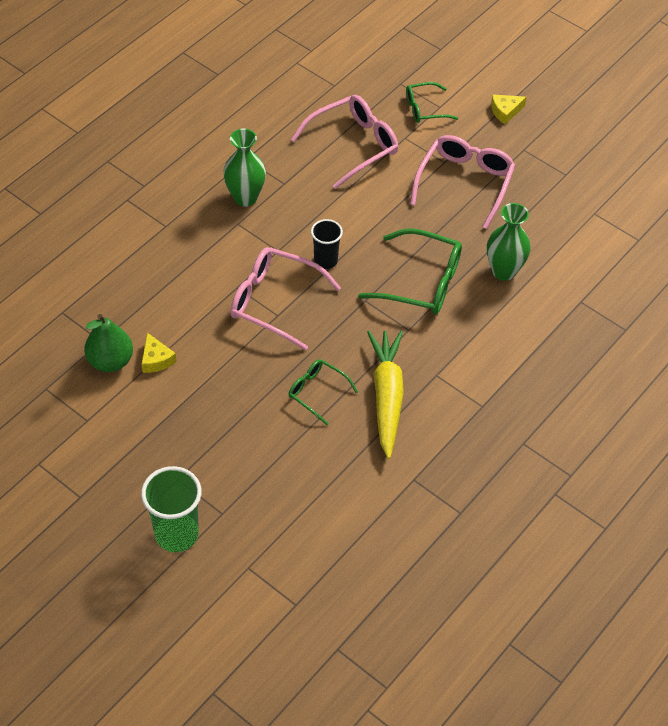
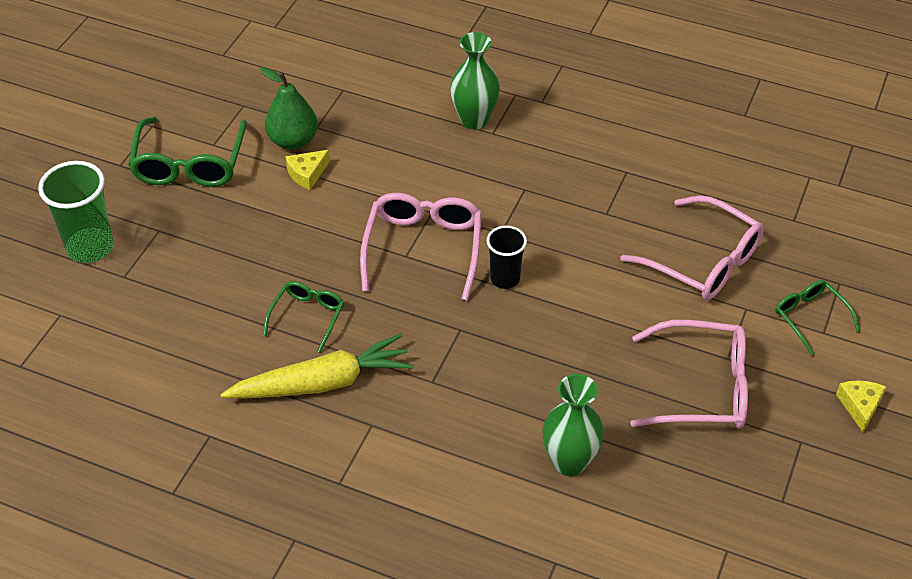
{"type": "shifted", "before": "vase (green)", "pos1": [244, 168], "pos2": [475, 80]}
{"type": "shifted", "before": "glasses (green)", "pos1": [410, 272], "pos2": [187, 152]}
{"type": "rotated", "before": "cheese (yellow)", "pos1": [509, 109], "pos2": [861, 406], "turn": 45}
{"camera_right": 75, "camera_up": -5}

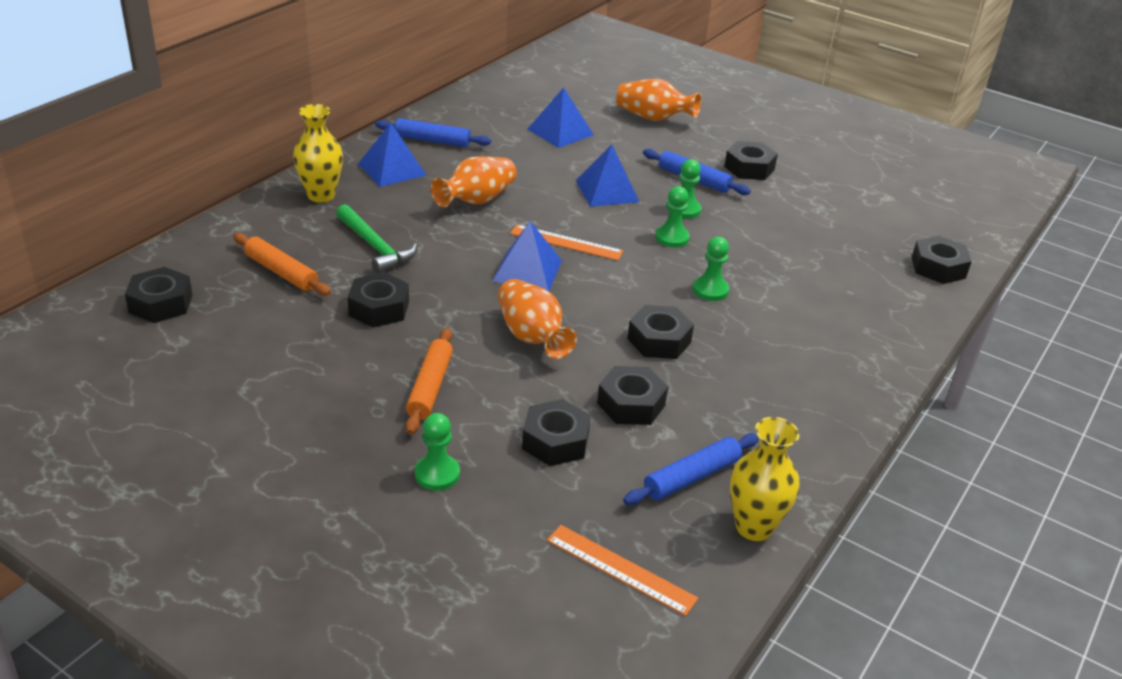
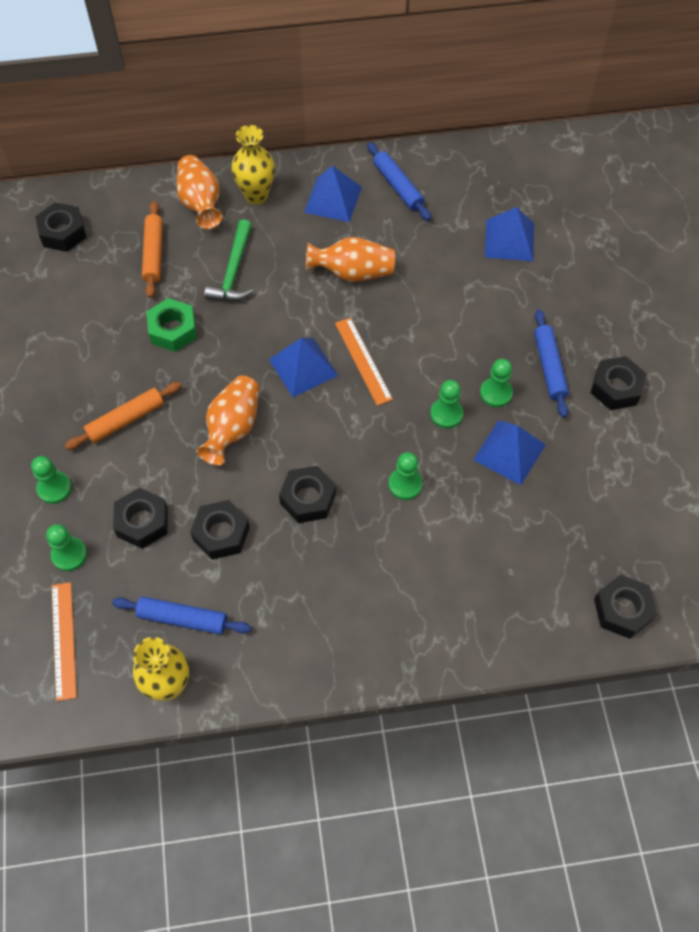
{"type": "repainted", "before": "nut (black)", "after": "nut (green)", "pos1": [378, 300], "pos2": [171, 325]}
{"type": "shifted", "before": "pyramid (blue)", "pos1": [607, 176], "pos2": [509, 452]}
{"type": "shifted", "before": "vase (orange)", "pos1": [659, 100], "pos2": [199, 192]}
{"type": "new", "after": "pawn (green)", "pos2": [66, 547]}
{"camera_right": 50, "camera_up": 25}

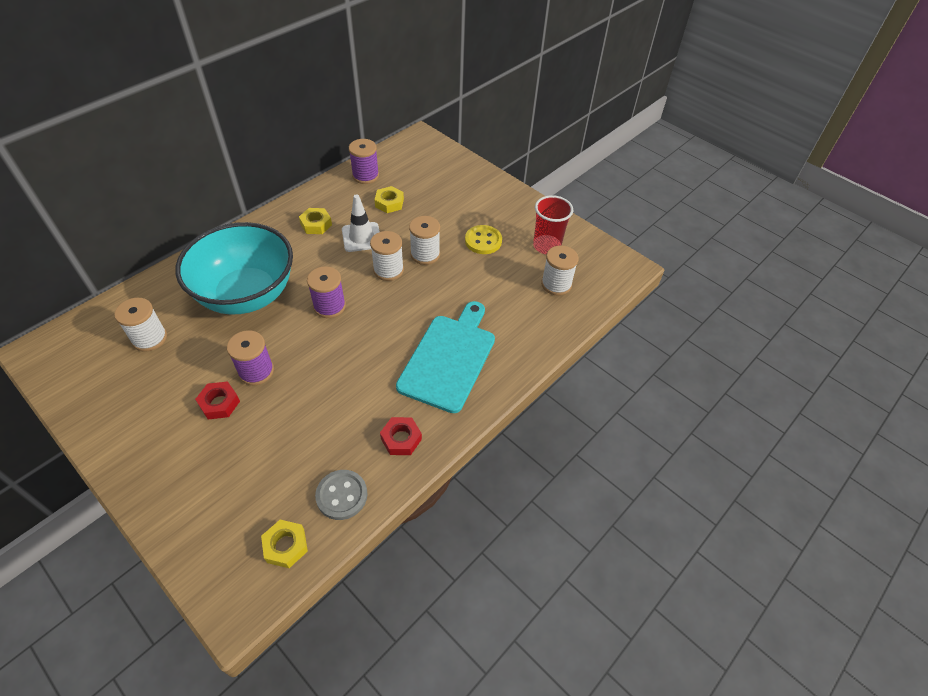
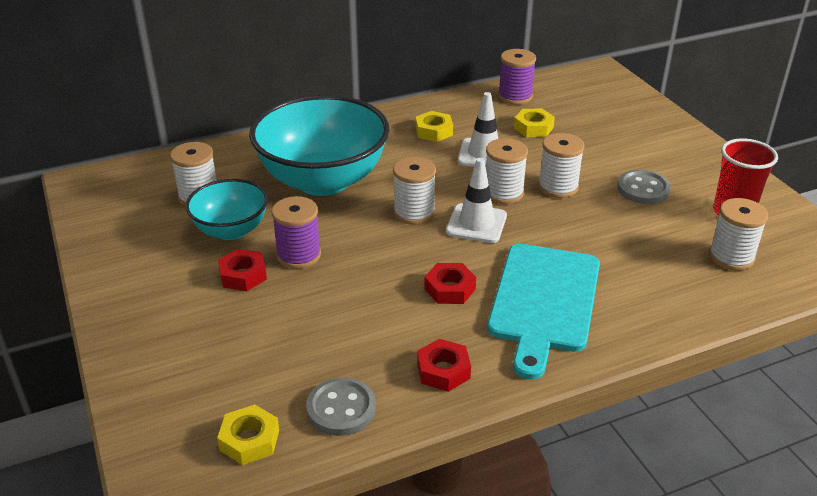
{"type": "repainted", "before": "spool (purple)", "after": "spool (white)", "pos1": [326, 292], "pos2": [414, 191]}
{"type": "rotated", "before": "cutting board (turquoise)", "pos1": [445, 357], "pos2": [543, 312], "turn": 150}
{"type": "repainted", "before": "button (yellow)", "after": "button (grey)", "pos1": [483, 239], "pos2": [644, 187]}
{"type": "new", "after": "bowl (turquoise)", "pos2": [226, 209]}
{"type": "new", "after": "nut (red)", "pos2": [450, 283]}
{"type": "new", "after": "traffic cone (white)", "pos2": [476, 200]}
{"camera_right": 25, "camera_up": -15}

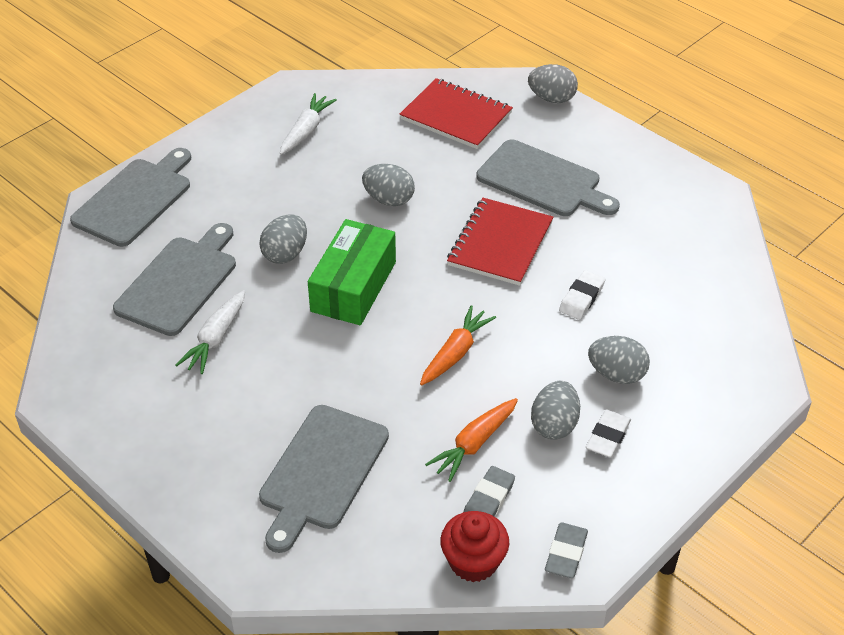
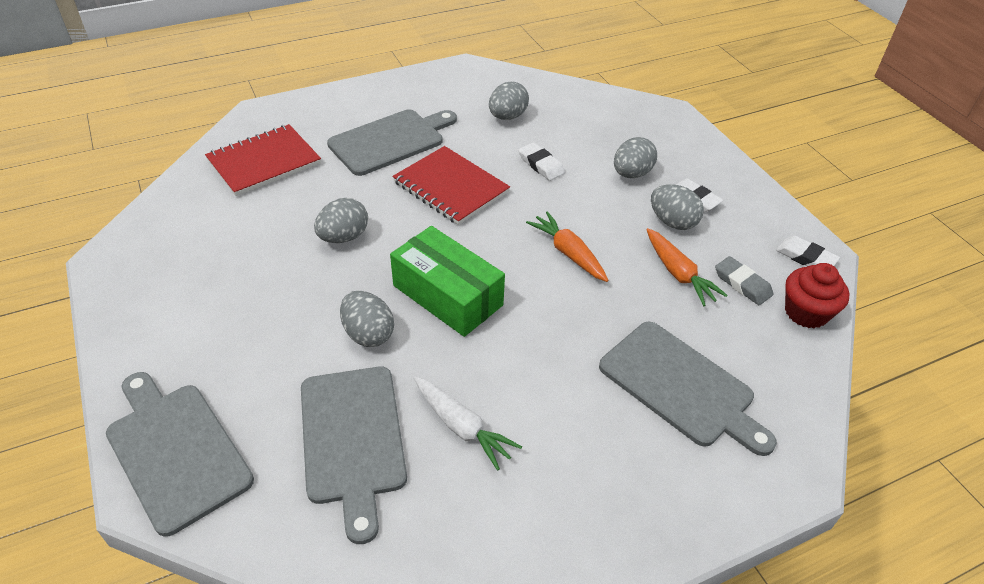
{"type": "rotated", "before": "cutting board (grey)", "pos1": [174, 279], "pos2": [354, 455], "turn": -150}
{"type": "gone", "before": "carrot (white)", "pos1": [308, 124]}
{"type": "shifted", "before": "egg (grey)", "pos1": [553, 83], "pos2": [509, 100]}
{"type": "repainted", "before": "eraser (grey)", "after": "eraser (white)", "pos1": [566, 550], "pos2": [808, 251]}
{"camera_right": -70, "camera_up": 0}

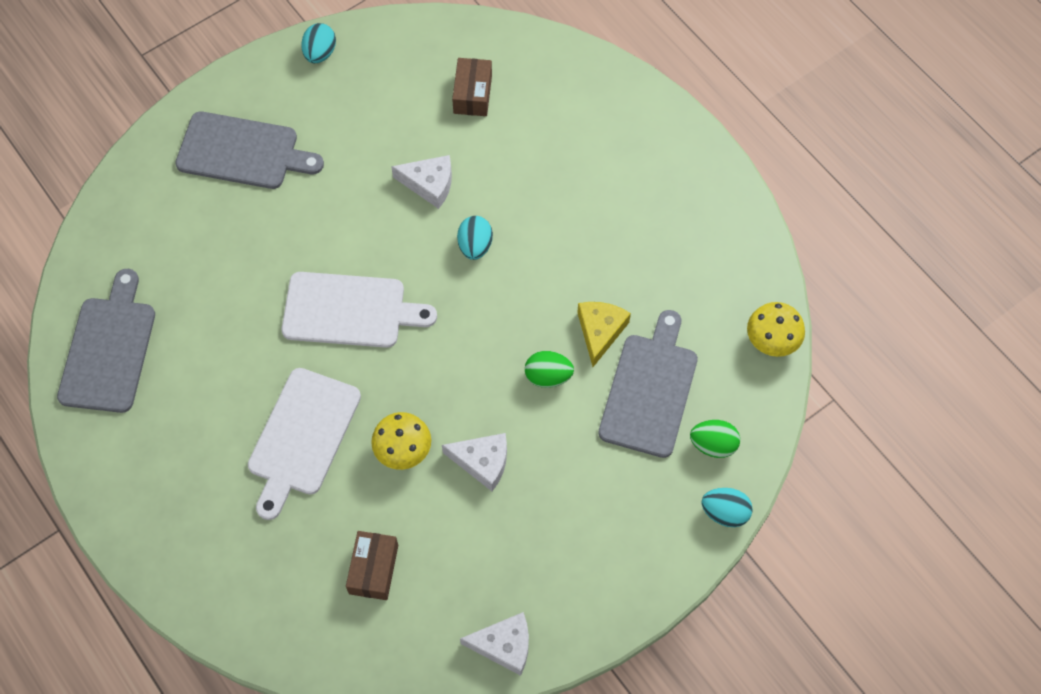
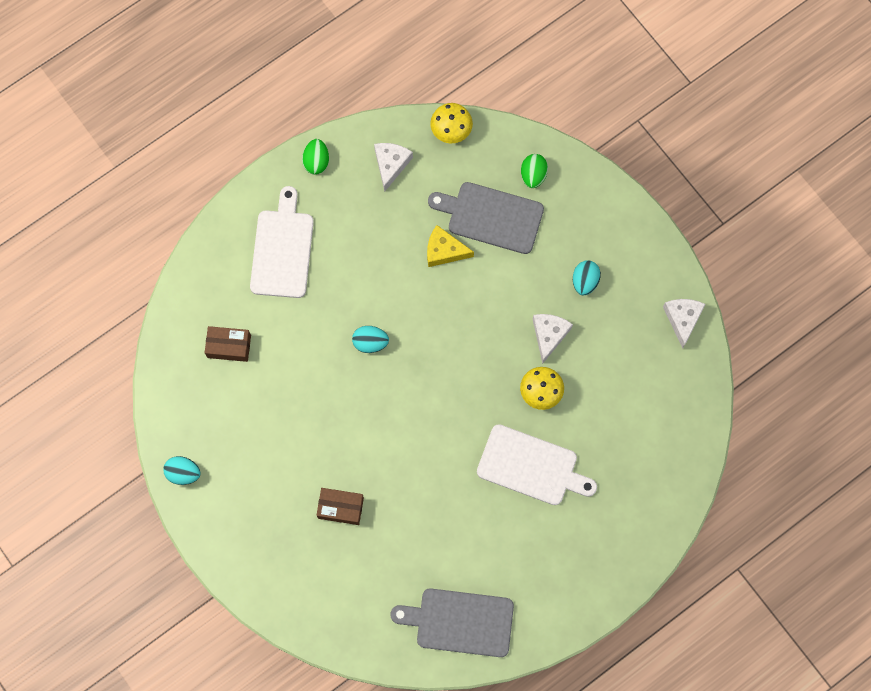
{"type": "gone", "before": "cutting board (grey)", "pos1": [249, 150]}
{"type": "shifted", "before": "cutting board (white)", "pos1": [359, 310], "pos2": [282, 242]}
{"type": "shifted", "before": "box (brown)", "pos1": [372, 565], "pos2": [340, 506]}
{"type": "shifted", "before": "cheese (white)", "pos1": [421, 182], "pos2": [393, 167]}
{"type": "shifted", "before": "egg (green)", "pos1": [549, 369], "pos2": [315, 157]}
{"type": "shifted", "before": "egg (turquoise)", "pos1": [727, 507], "pos2": [587, 278]}
{"camera_right": -90, "camera_up": 10}

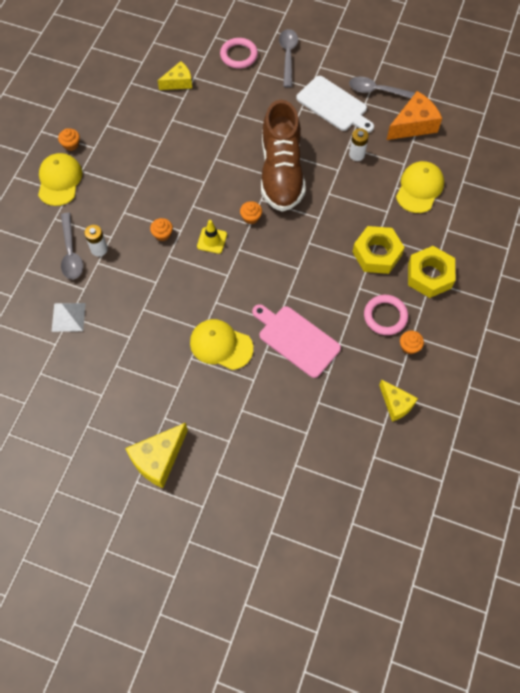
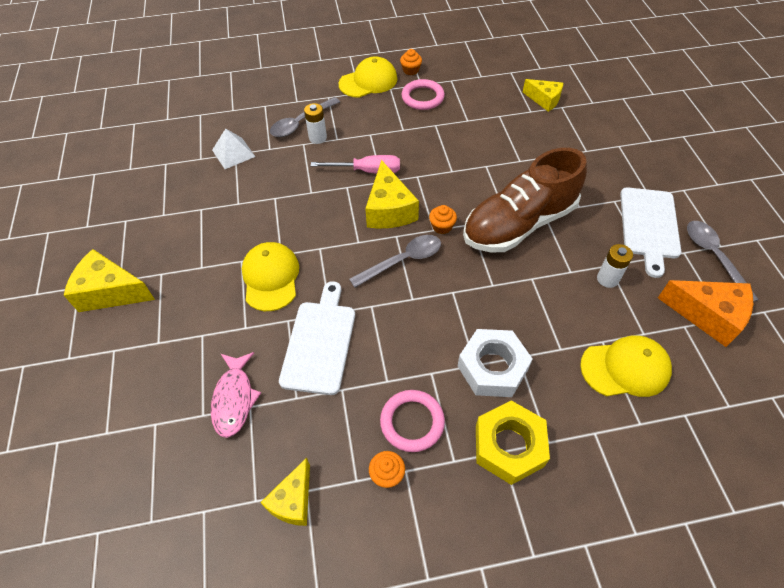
{"type": "swapped", "before": "cupcake (orange)", "after": "screwdriver (pink)", "pos1": [161, 229], "pos2": [355, 164]}
{"type": "swapped", "before": "traffic cone (yellow)", "after": "cheese (yellow)", "pos1": [212, 237], "pos2": [392, 194]}
{"type": "shifted", "before": "ring (pink)", "pos1": [239, 53], "pos2": [423, 94]}
{"type": "repainted", "before": "cutting board (pink)", "after": "cutting board (white)", "pos1": [296, 341], "pos2": [317, 338]}
{"type": "shifted", "before": "spoon (grey)", "pos1": [288, 58], "pos2": [395, 261]}
{"type": "repainted", "before": "nut (yellow)", "after": "nut (white)", "pos1": [379, 250], "pos2": [495, 363]}
{"type": "new", "after": "fish (pink)", "pos2": [236, 395]}
{"camera_right": 60, "camera_up": -10}

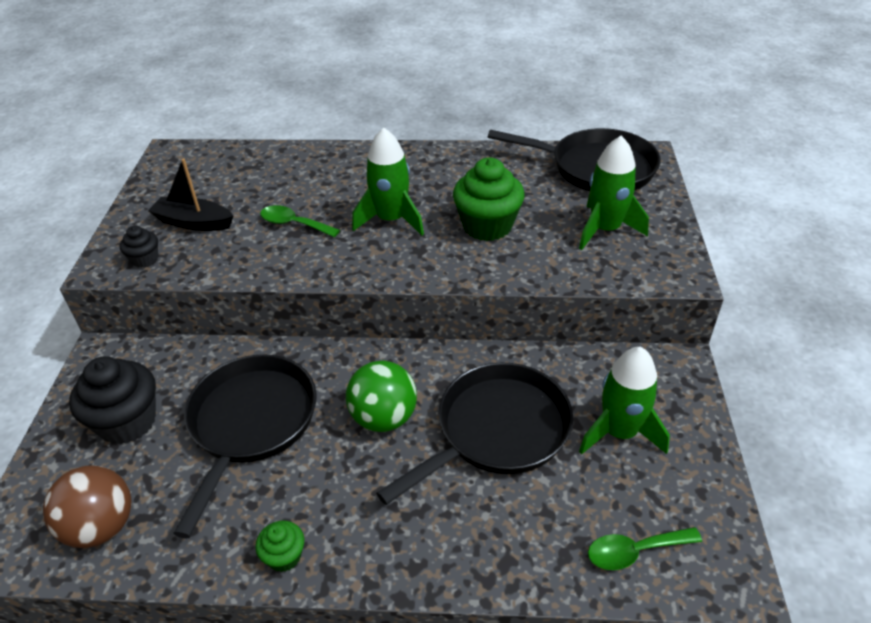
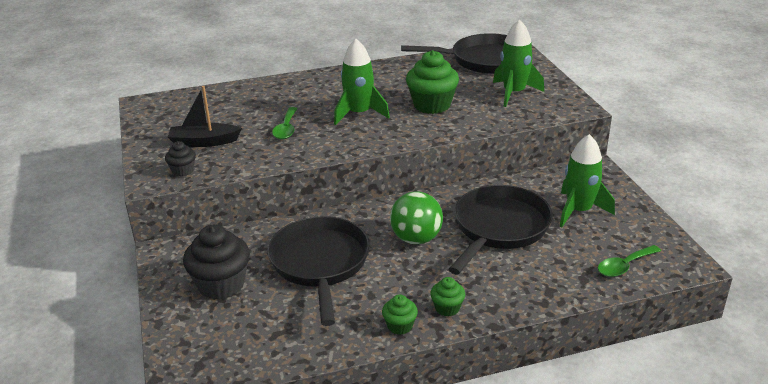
{"type": "gone", "before": "ball (brown)", "pos1": [87, 506]}
{"type": "rotated", "before": "spoon (green)", "pos1": [300, 221], "pos2": [284, 123], "turn": -90}
{"type": "new", "after": "cupcake (green)", "pos2": [447, 297]}
{"camera_right": -20, "camera_up": -10}

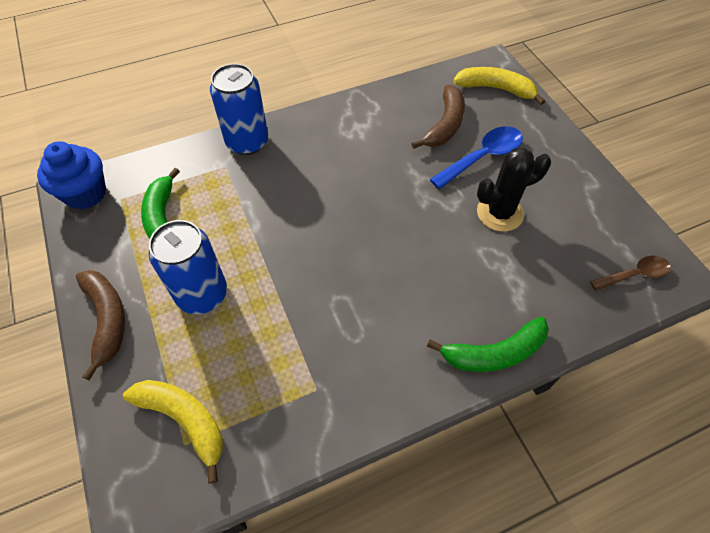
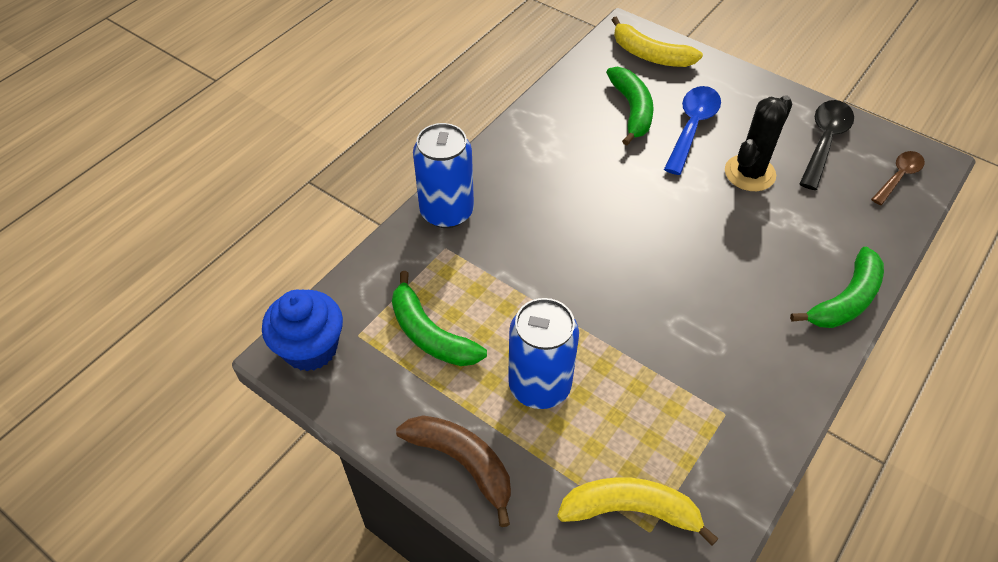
{"type": "repainted", "before": "banana (brown)", "after": "banana (green)", "pos1": [438, 117], "pos2": [630, 106]}
{"type": "rotated", "before": "banana (yellow)", "pos1": [499, 86], "pos2": [657, 42], "turn": -135}
{"type": "new", "after": "spoon (black)", "pos2": [827, 145]}
{"camera_right": -30, "camera_up": -5}

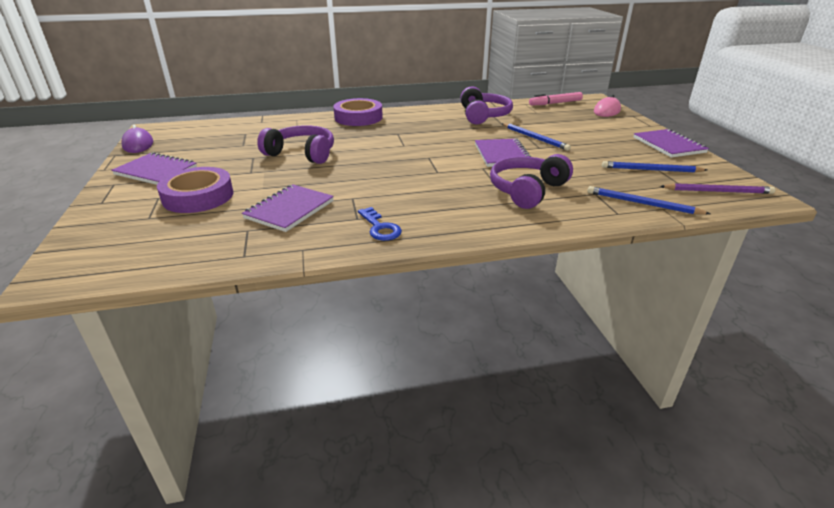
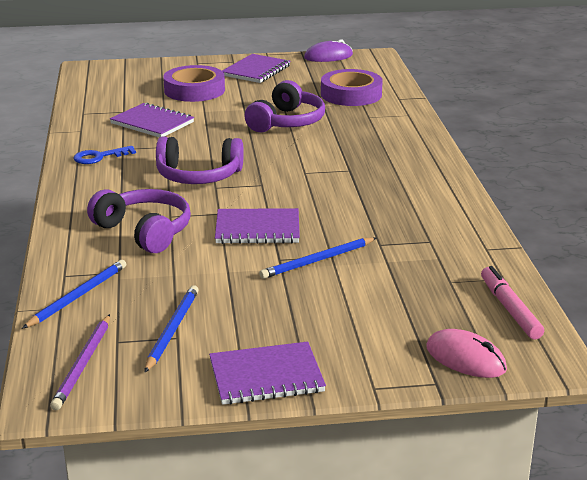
{"type": "shifted", "before": "tape (purple)", "pos1": [358, 112], "pos2": [352, 87]}
{"type": "shifted", "before": "headphones (purple)", "pos1": [486, 105], "pos2": [200, 160]}
{"camera_right": 95, "camera_up": -5}

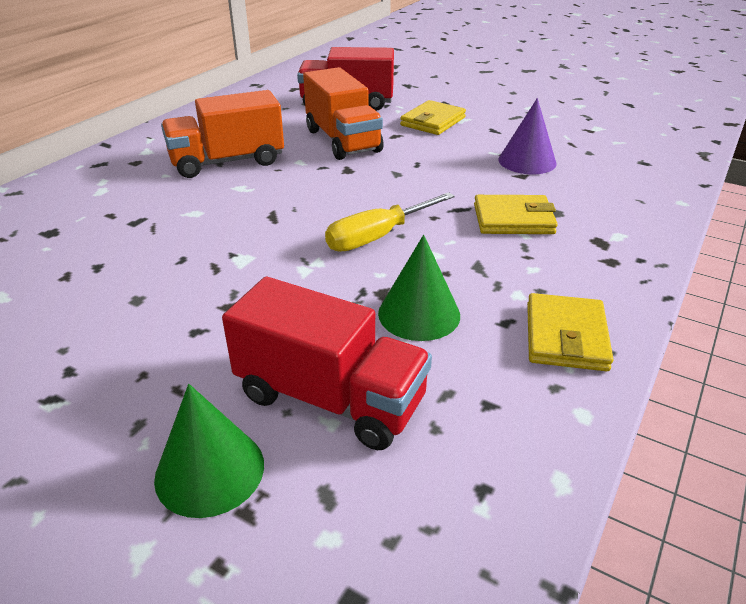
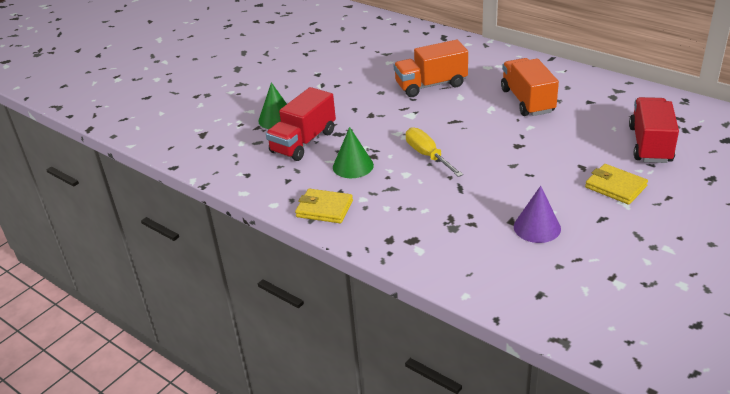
{"type": "shifted", "before": "truck (orange)", "pos1": [343, 113], "pos2": [431, 68]}
{"type": "gone", "before": "wallet (yellow)", "pos1": [516, 214]}
{"camera_right": 100, "camera_up": 0}

